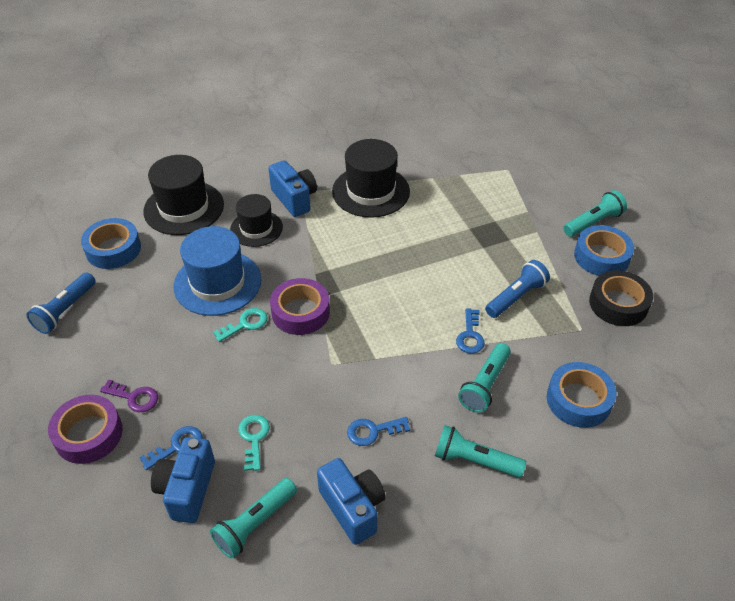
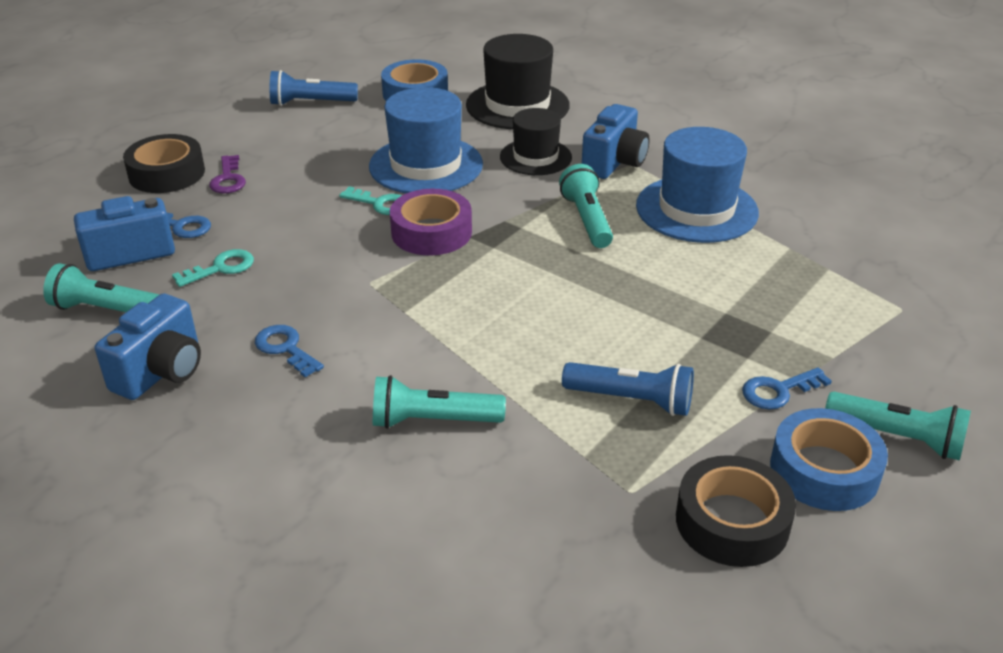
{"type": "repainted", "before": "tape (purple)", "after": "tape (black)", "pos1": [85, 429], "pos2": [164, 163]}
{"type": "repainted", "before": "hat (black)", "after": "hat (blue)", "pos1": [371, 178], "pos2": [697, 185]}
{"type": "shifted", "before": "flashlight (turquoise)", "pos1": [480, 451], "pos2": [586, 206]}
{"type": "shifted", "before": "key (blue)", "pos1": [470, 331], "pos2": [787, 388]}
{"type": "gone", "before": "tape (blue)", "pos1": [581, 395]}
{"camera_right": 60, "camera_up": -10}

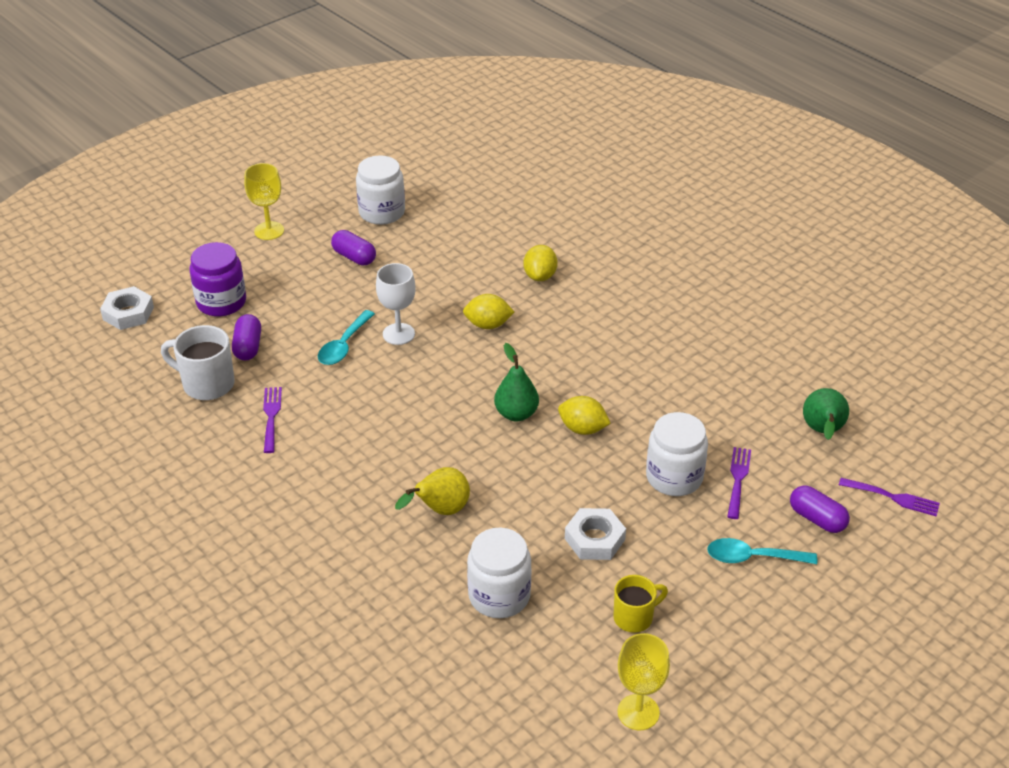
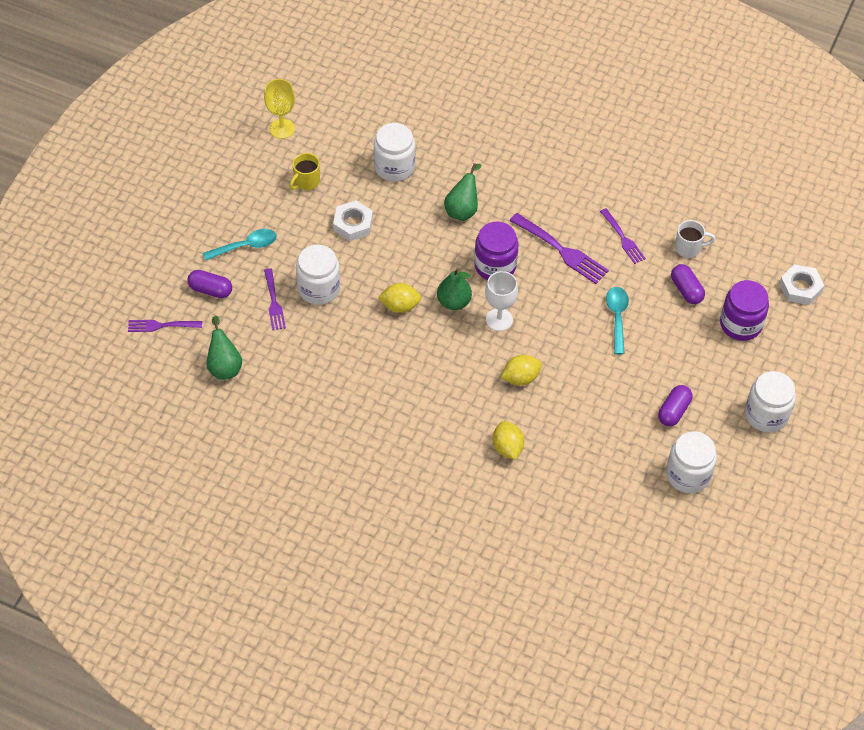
{"type": "scaled", "before": "mug (white)", "pos1": [198, 362], "pos2": [695, 239], "scale": 0.65}
{"type": "swapped", "before": "goblet (yellow)", "after": "jar (white)", "pos1": [264, 201], "pos2": [770, 402]}
{"type": "rotated", "before": "capsule (purple)", "pos1": [353, 248], "pos2": [675, 405], "turn": -75}
{"type": "shifted", "before": "goblet (white)", "pos1": [396, 304], "pos2": [501, 301]}
{"type": "repainted", "before": "pear (yellow)", "after": "pear (green)", "pos1": [432, 491], "pos2": [462, 192]}
{"type": "new", "after": "jar (purple)", "pos2": [496, 251]}
{"type": "new", "after": "fork (purple)", "pos2": [559, 248]}
{"camera_right": 155, "camera_up": 15}

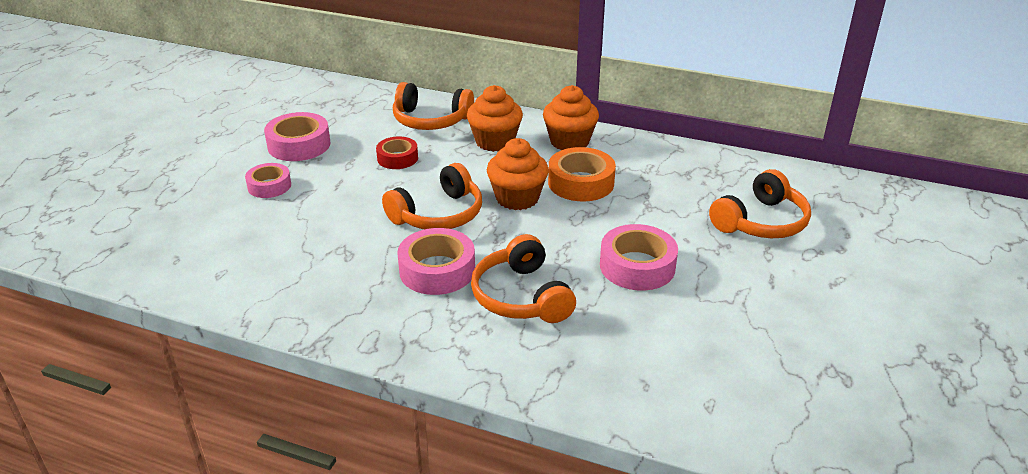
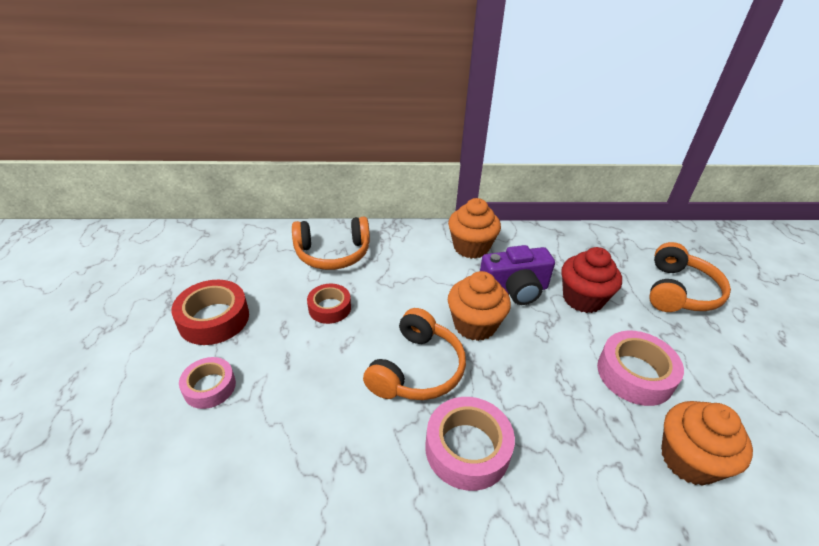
{"type": "repainted", "before": "tape (pink)", "after": "tape (red)", "pos1": [297, 136], "pos2": [210, 312]}
{"type": "shifted", "before": "cupcake (orange)", "pos1": [495, 118], "pos2": [707, 443]}
{"type": "gone", "before": "headphones (orange)", "pos1": [523, 278]}
{"type": "swapped", "before": "tape (orange)", "after": "camera (purple)", "pos1": [582, 174], "pos2": [517, 275]}
{"type": "new", "after": "cupcake (red)", "pos2": [591, 280]}
{"camera_right": -25, "camera_up": 5}

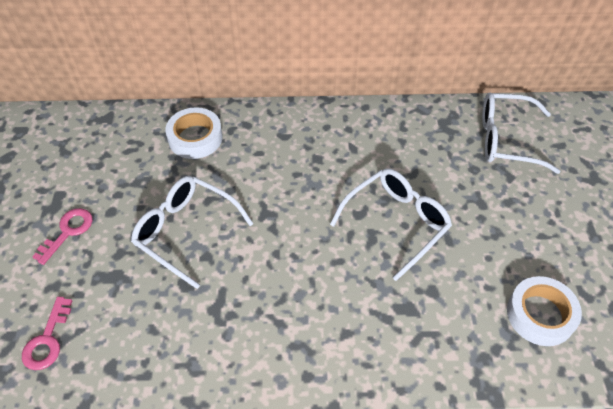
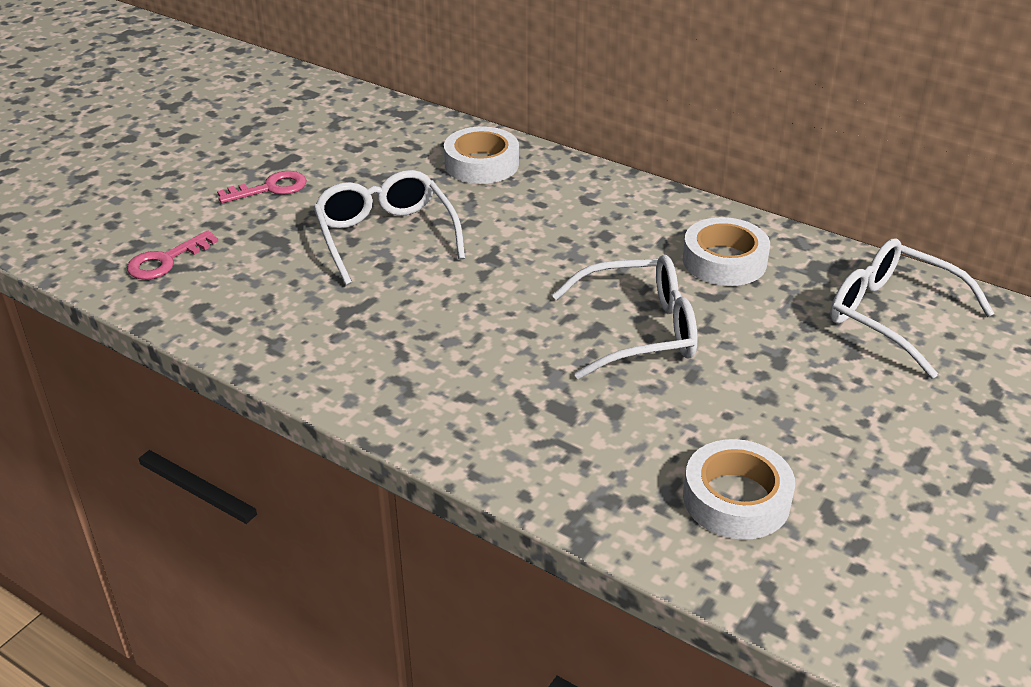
{"type": "new", "after": "tape (white)", "pos2": [726, 251]}
{"camera_right": 35, "camera_up": -15}

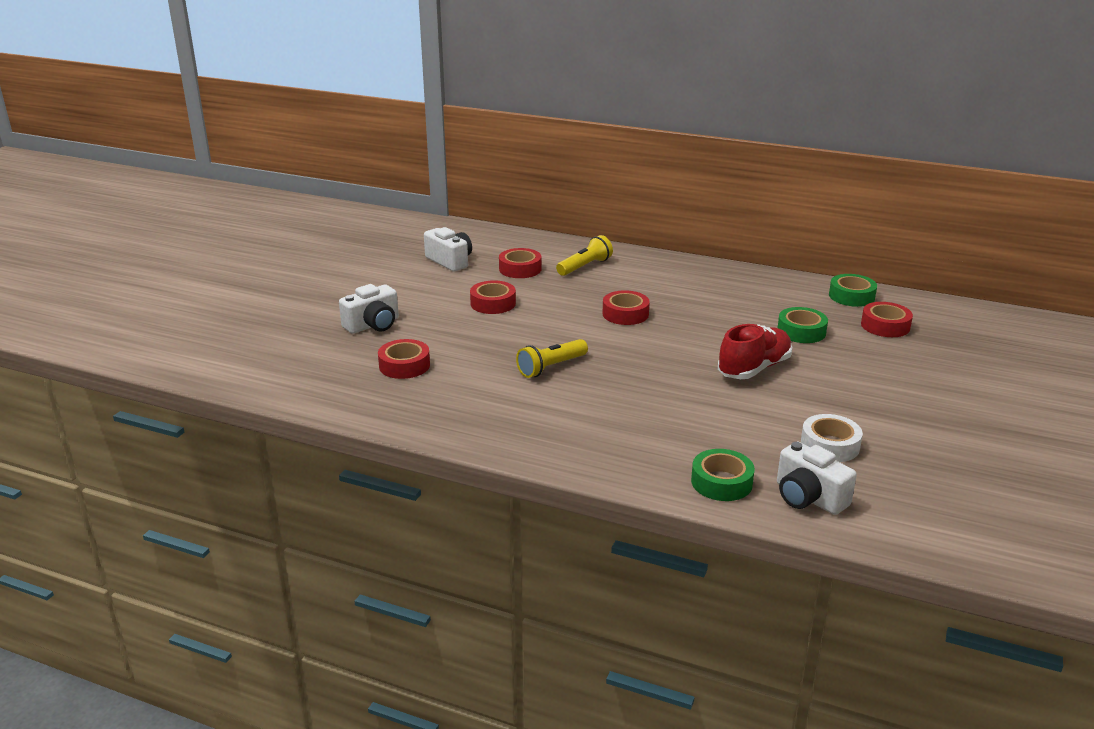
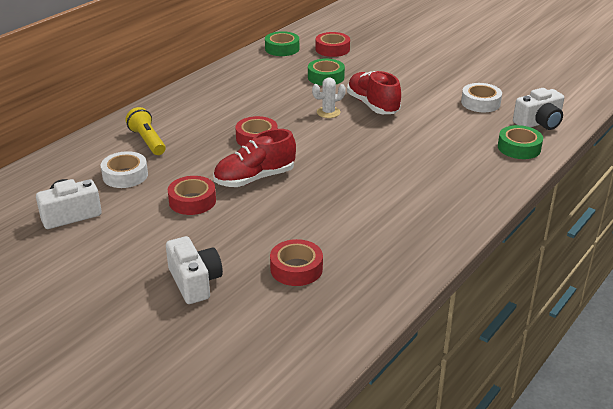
{"type": "repainted", "before": "tape (red)", "after": "tape (white)", "pos1": [520, 263], "pos2": [124, 169]}
{"type": "gone", "before": "flashlight (yellow)", "pos1": [552, 358]}
{"type": "new", "after": "shoe (red)", "pos2": [255, 158]}
{"type": "new", "after": "cactus (white)", "pos2": [329, 98]}
{"camera_right": -75, "camera_up": 5}

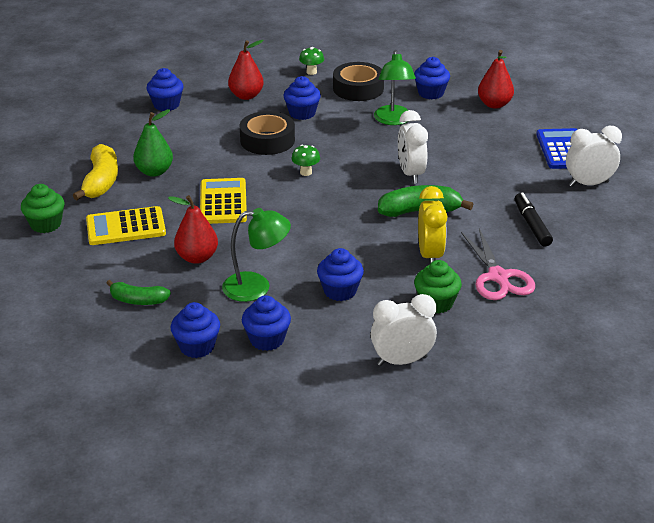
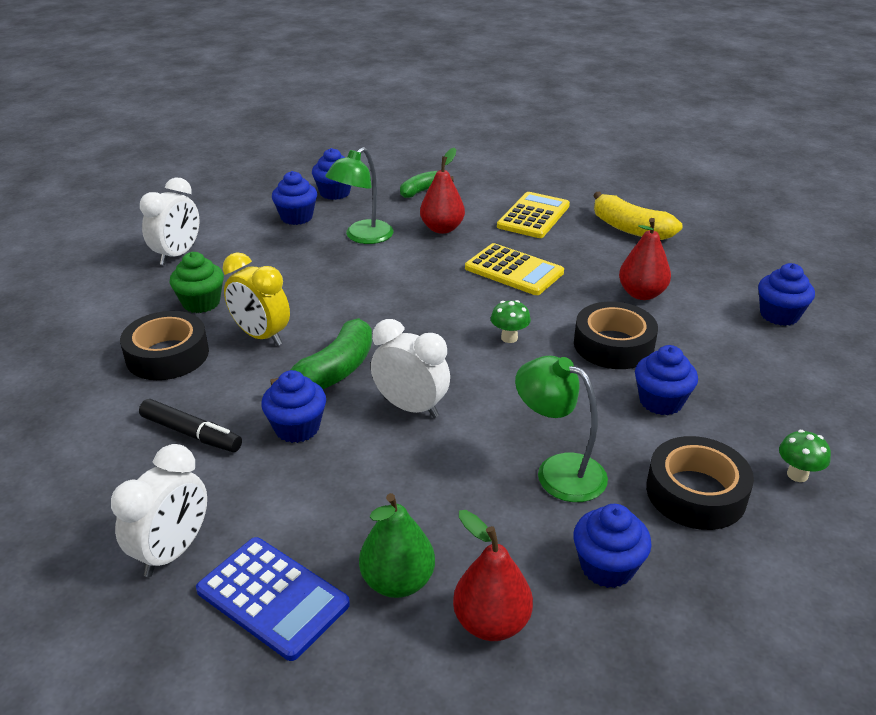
{"type": "gone", "before": "cupcake (green)", "pos1": [43, 208]}
{"type": "shifted", "before": "pear (green)", "pos1": [153, 143], "pos2": [397, 545]}
{"type": "shifted", "before": "pear (red)", "pos1": [246, 70], "pos2": [645, 259]}
{"type": "shifted", "before": "cupcake (blue)", "pos1": [340, 274], "pos2": [293, 406]}
{"type": "swapped", "before": "scissors (pink)", "after": "tape (black)", "pos1": [498, 264], "pos2": [164, 345]}
{"camera_right": 130, "camera_up": 0}

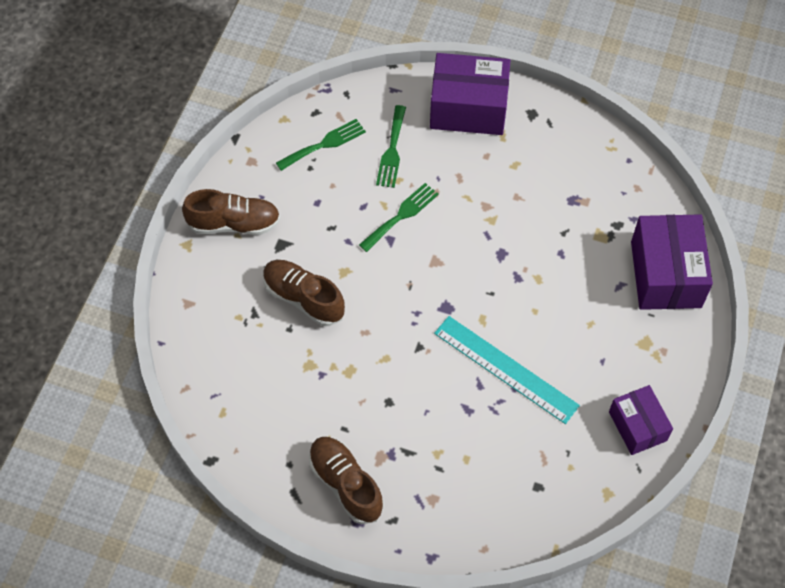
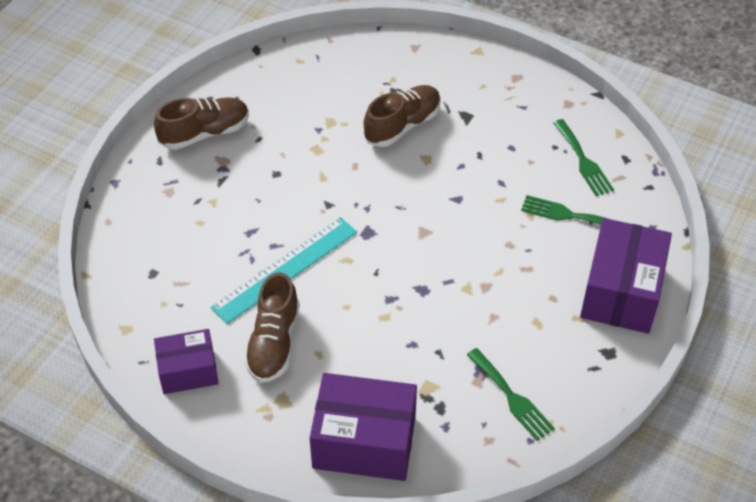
{"type": "shifted", "before": "shoe (brown)", "pos1": [231, 212], "pos2": [272, 327]}
{"type": "shifted", "before": "fork (green)", "pos1": [399, 217], "pos2": [511, 394]}
{"camera_right": 100, "camera_up": -10}

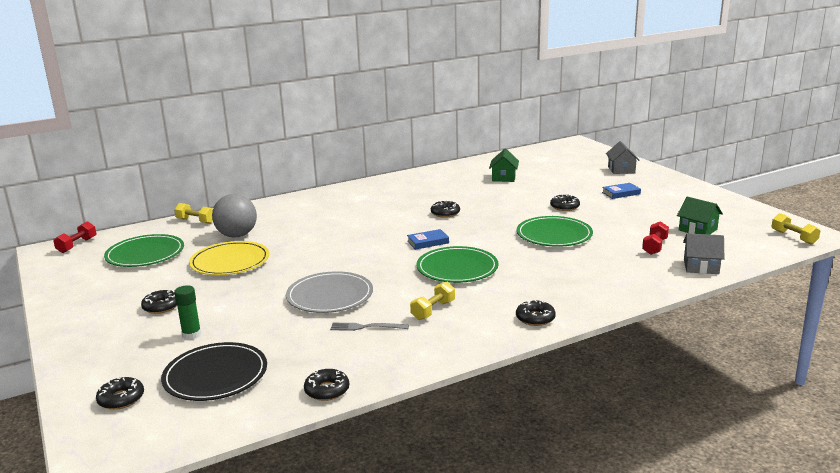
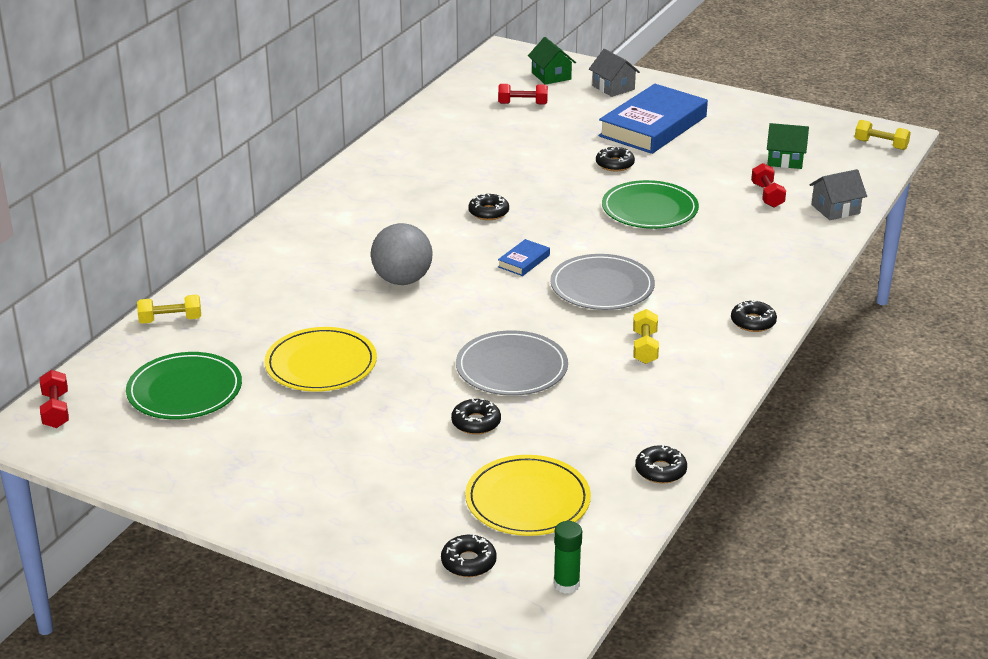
{"type": "shifted", "before": "donut (black)", "pos1": [159, 301], "pos2": [476, 416]}
{"type": "repainted", "before": "plate (black)", "after": "plate (yellow)", "pos1": [214, 371], "pos2": [528, 495]}
{"type": "shifted", "before": "glue stick (green)", "pos1": [187, 312], "pos2": [568, 557]}
{"type": "shifted", "before": "ball (grey)", "pos1": [234, 216], "pos2": [402, 254]}
{"type": "gone", "before": "fork (grey)", "pos1": [369, 327]}
{"type": "repainted", "before": "plate (green)", "after": "plate (grey)", "pos1": [457, 264], "pos2": [602, 282]}
{"type": "shifted", "before": "house (green)", "pos1": [504, 165], "pos2": [552, 61]}
{"type": "scaled", "before": "book (blue)", "pos1": [621, 191], "pos2": [653, 119], "scale": 2.41}
{"type": "new", "after": "dumbbell (red)", "pos2": [523, 94]}
{"camera_right": -35, "camera_up": 10}

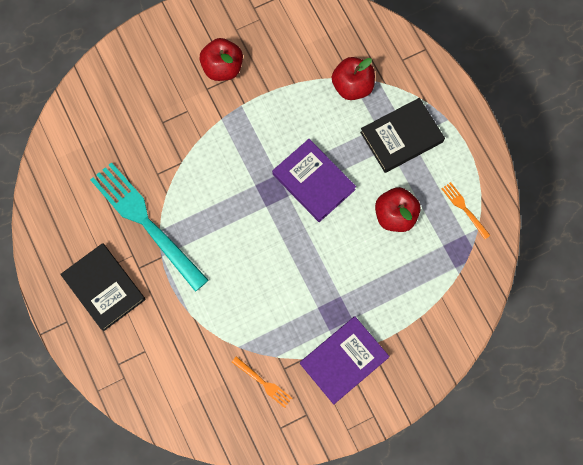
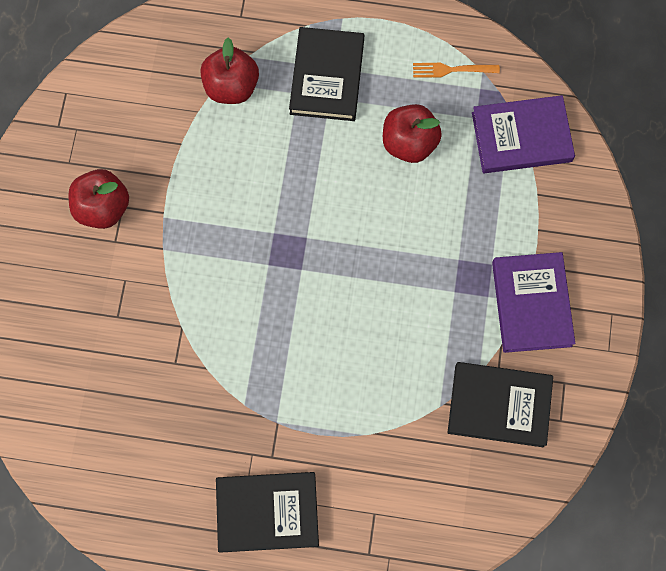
{"type": "gone", "before": "fork (turquoise)", "pos1": [149, 227]}
{"type": "swapped", "before": "fork (orange)", "after": "book (black)", "pos1": [262, 382], "pos2": [500, 404]}
{"type": "shifted", "before": "book (purple)", "pos1": [314, 180], "pos2": [523, 134]}
{"camera_right": -55, "camera_up": 0}

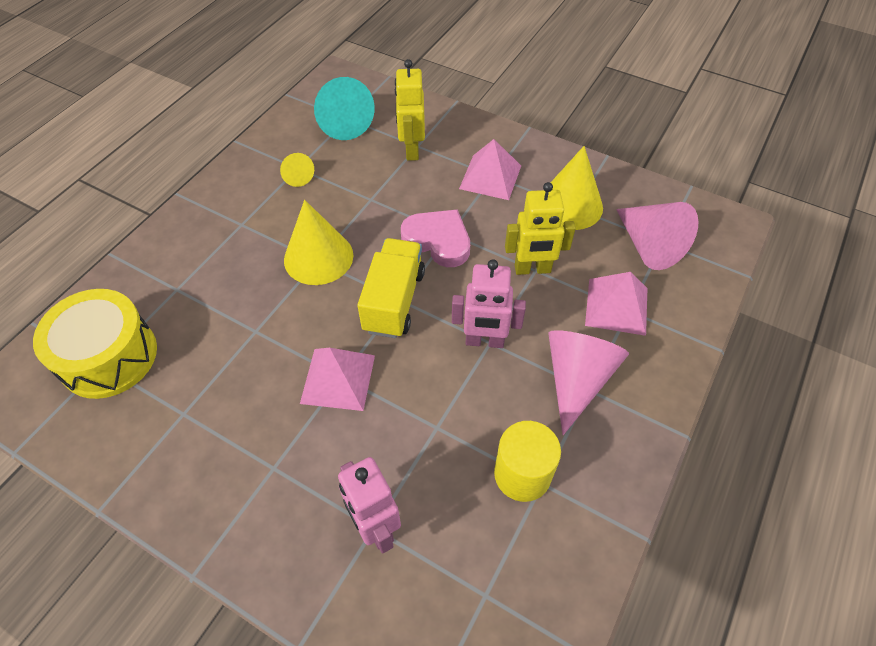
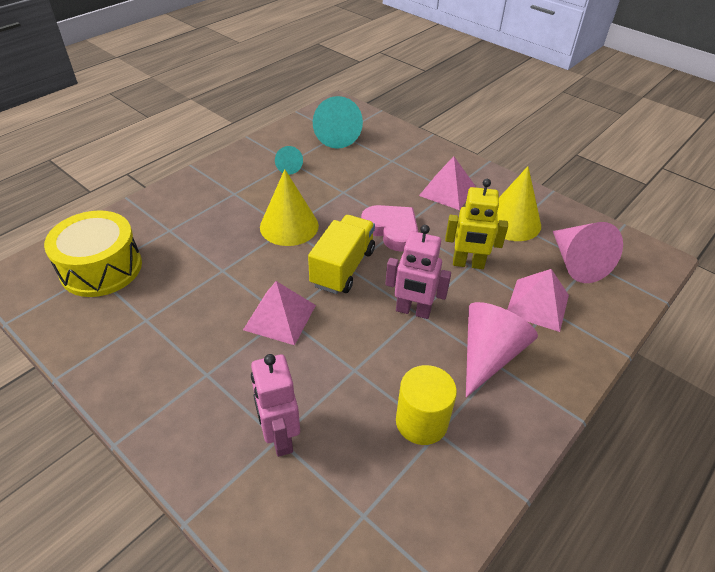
{"type": "repainted", "before": "cone (yellow)", "after": "cone (turquoise)", "pos1": [297, 170], "pos2": [289, 160]}
{"type": "gone", "before": "robot (yellow)", "pos1": [410, 110]}
{"camera_right": 10, "camera_up": -10}

